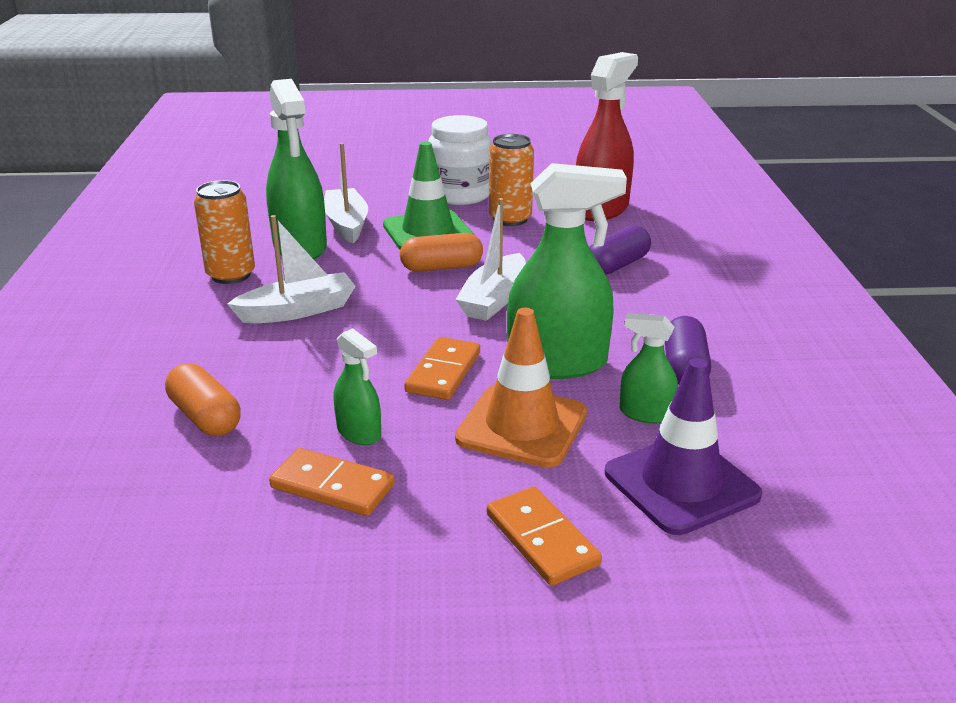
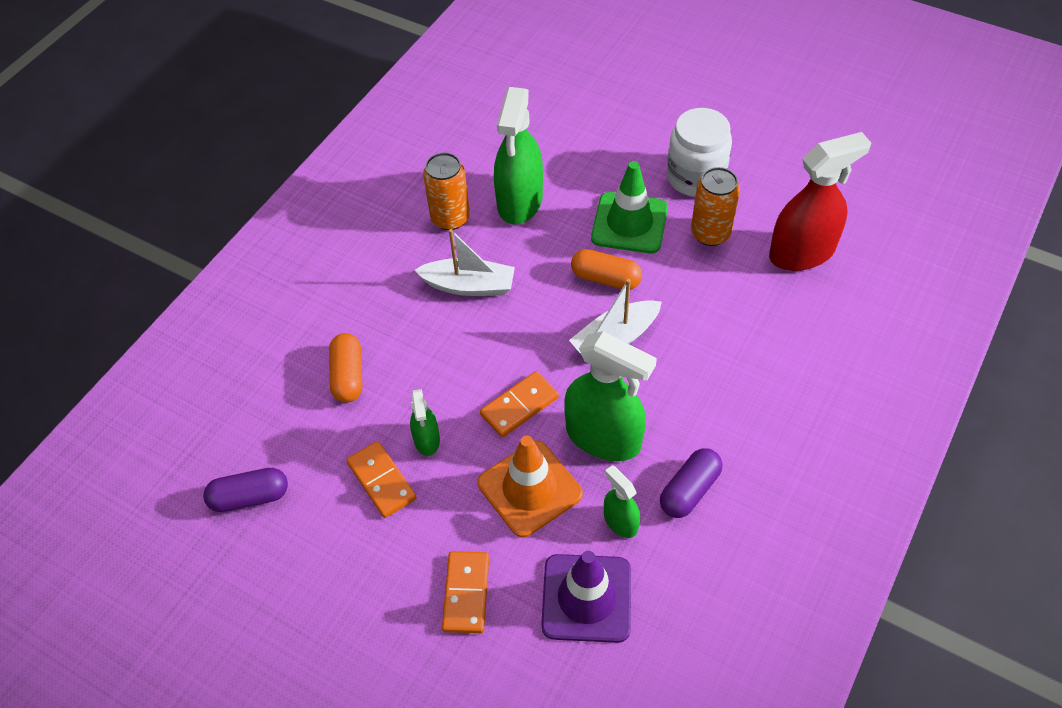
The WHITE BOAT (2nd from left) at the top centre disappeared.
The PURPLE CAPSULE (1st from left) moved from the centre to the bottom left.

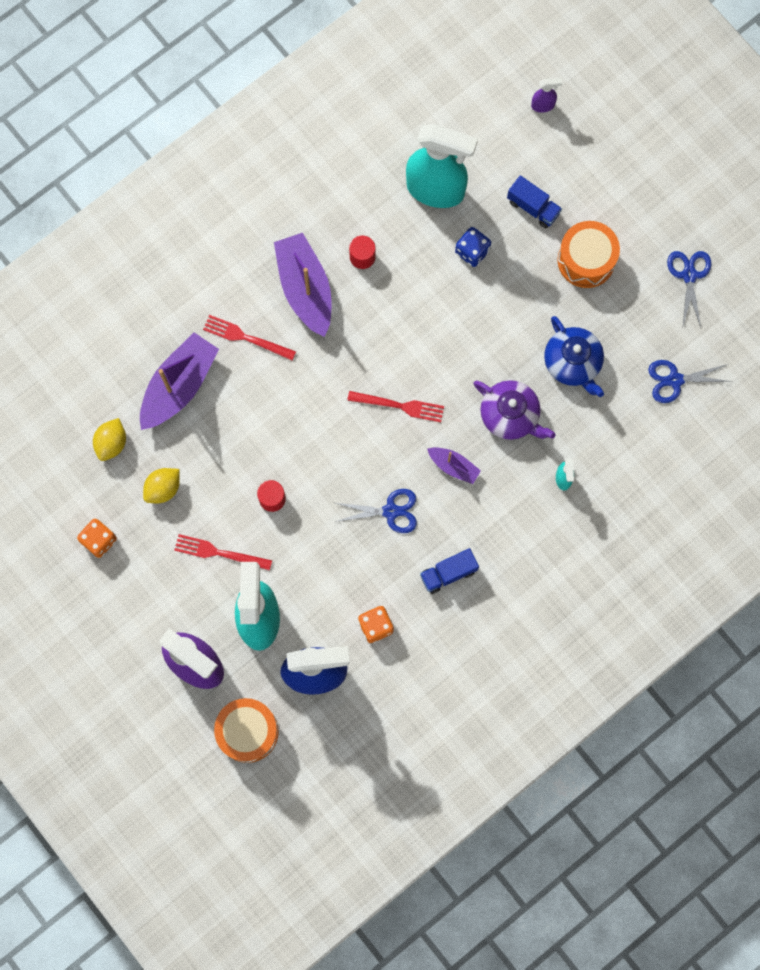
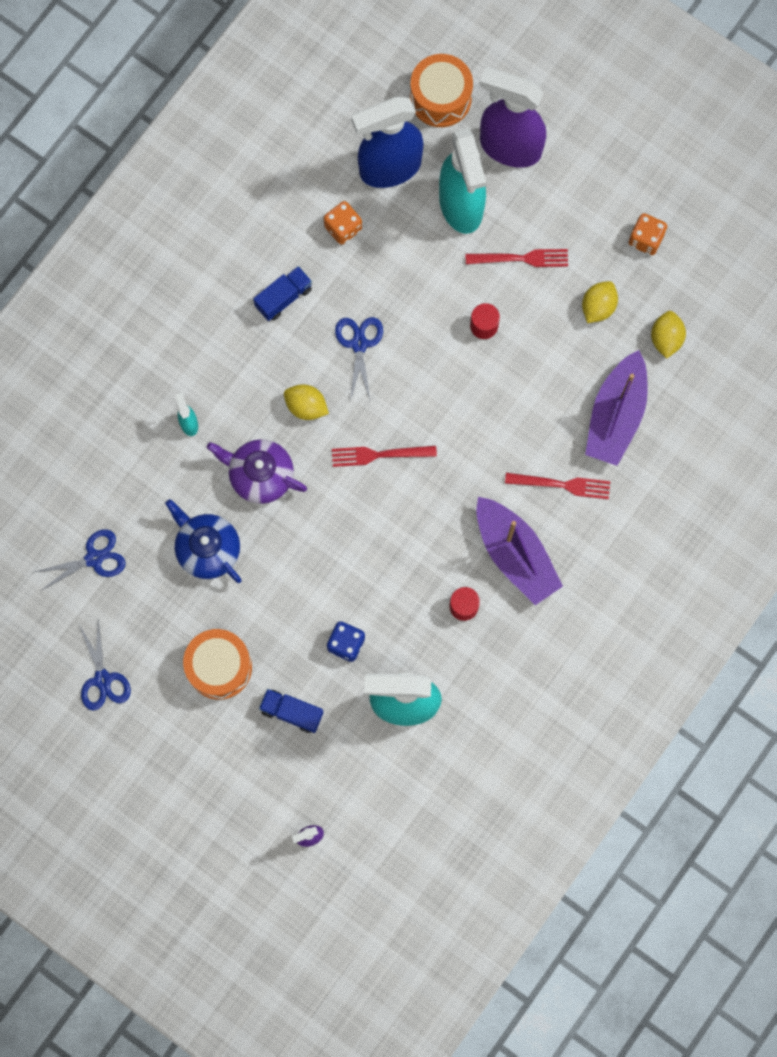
The PURPLE BOAT (3rd from left) at the centre was replaced by the YELLOW LEMON (1st from left) at the centre.
The BLUE SCISSORS (1st from left in the first image) at the centre turned 105 degrees clockwise.

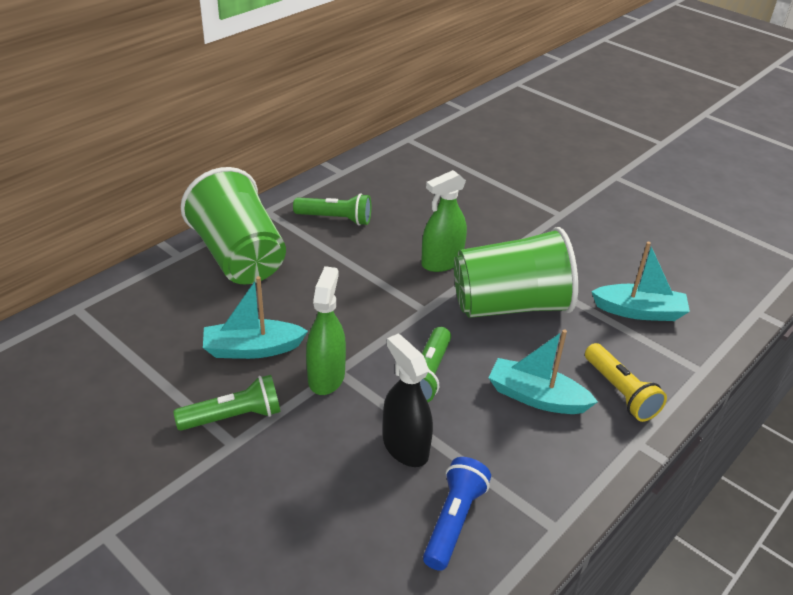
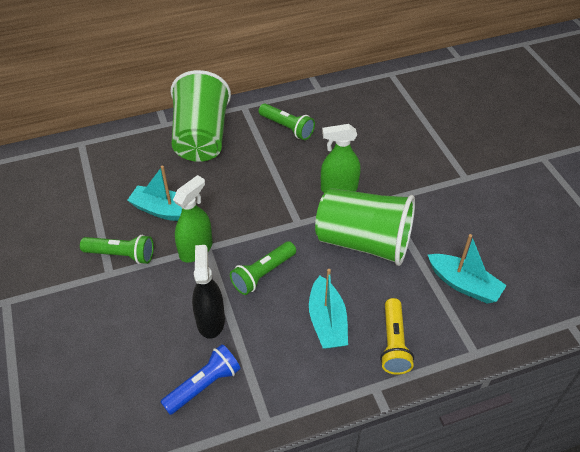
The TURQUOISE BOAT (2nd from left) at the middle right turned 150 degrees counterclockwise.

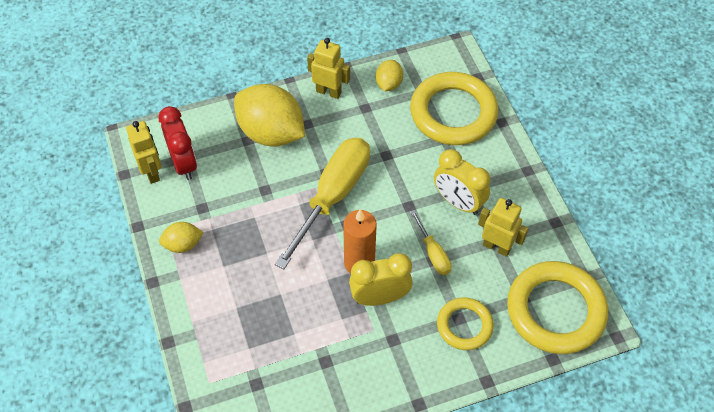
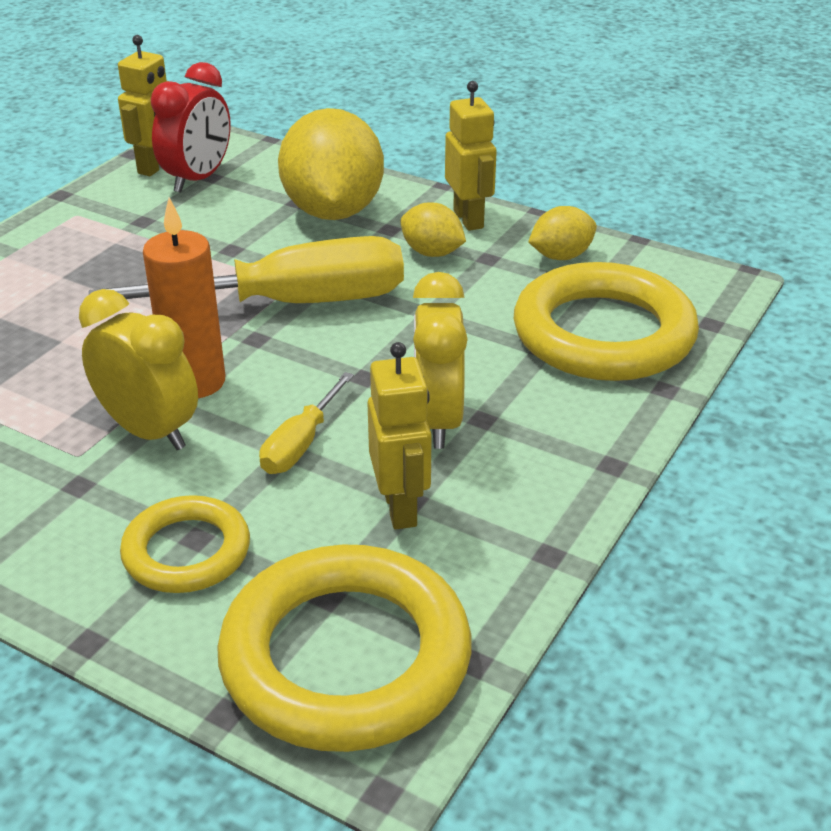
The YELLOW LEMON (1st from left in the first image) moved from the middle left to the top centre.

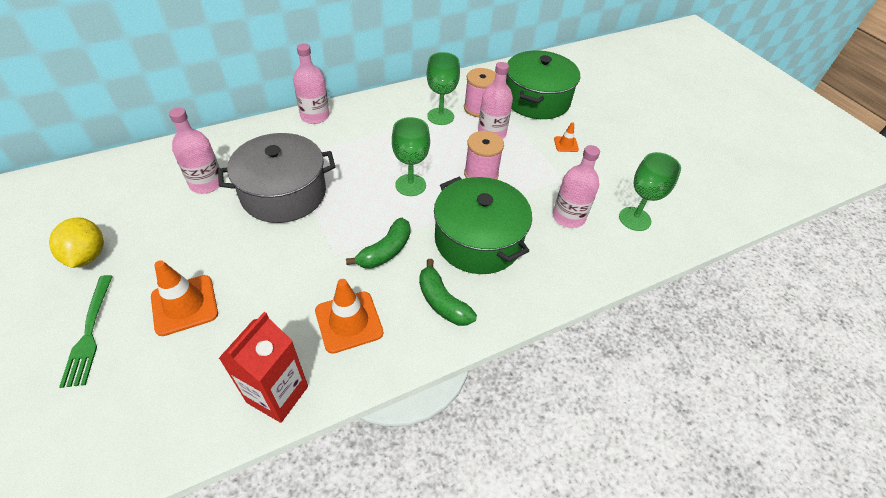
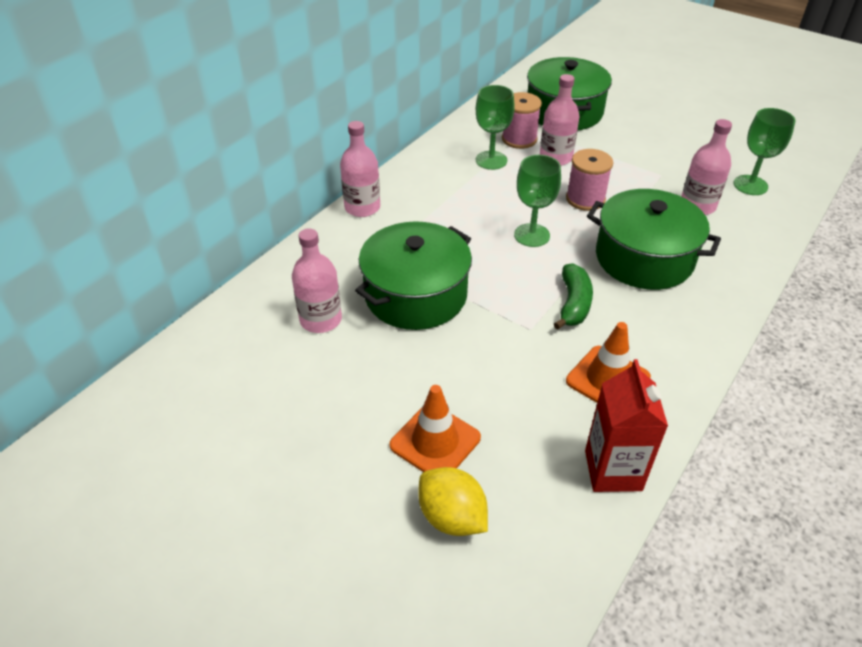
The GREEN FORK at the middle left disappeared.
The GREEN BANANA (2nd from left) at the centre disappeared.
The ORANGE TRAFFIC CONE (3rd from left) at the top centre disappeared.
The YELLOW LEMON moved from the middle left to the bottom centre.
The GREY POT at the middle left became the GREEN POT (1st from left) at the centre.

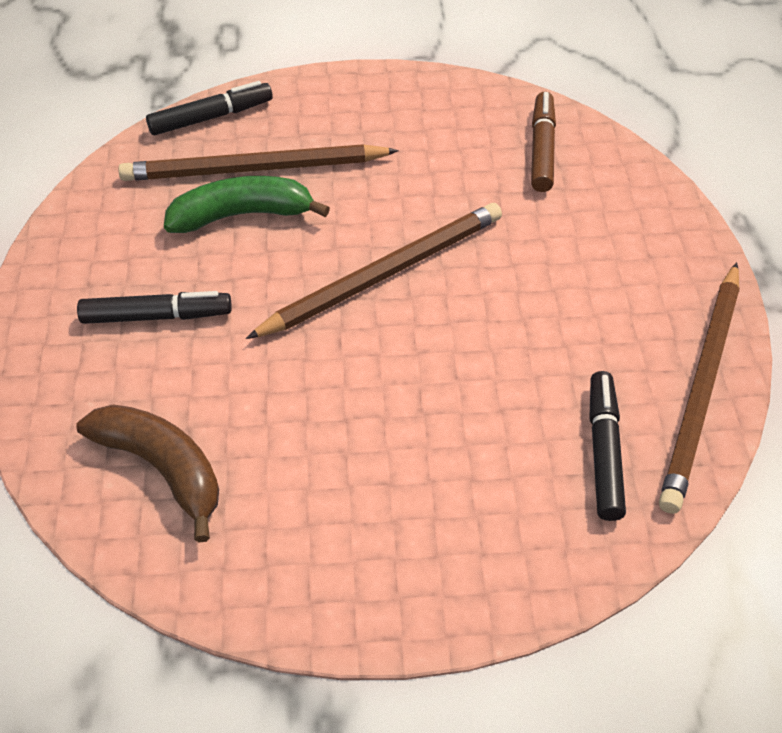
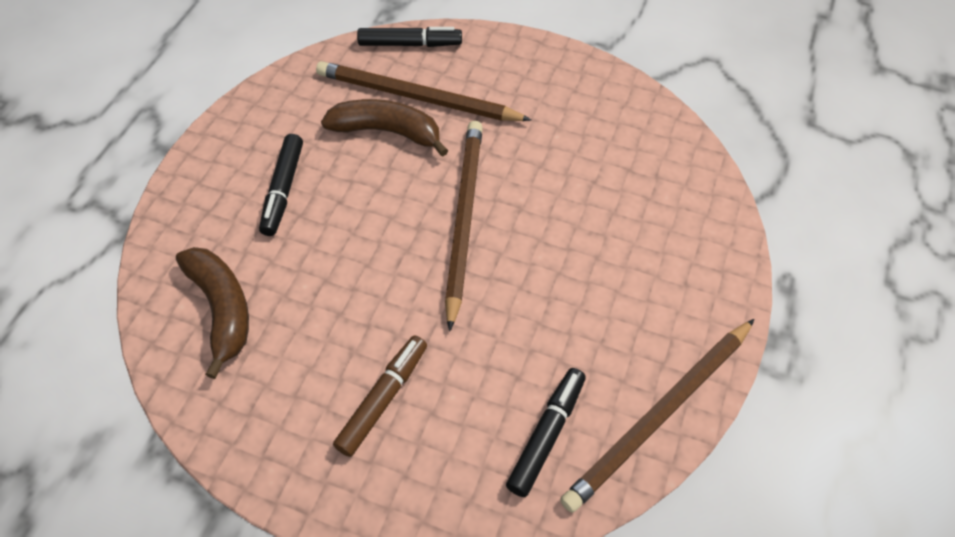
The BROWN MARKER moved from the top right to the bottom centre.
The GREEN BANANA at the top left became the BROWN BANANA (2nd from left) at the top centre.
The BLACK MARKER (1st from left) at the middle left turned 75 degrees clockwise.
The BROWN PENCIL (2nd from left) at the centre turned 75 degrees counterclockwise.

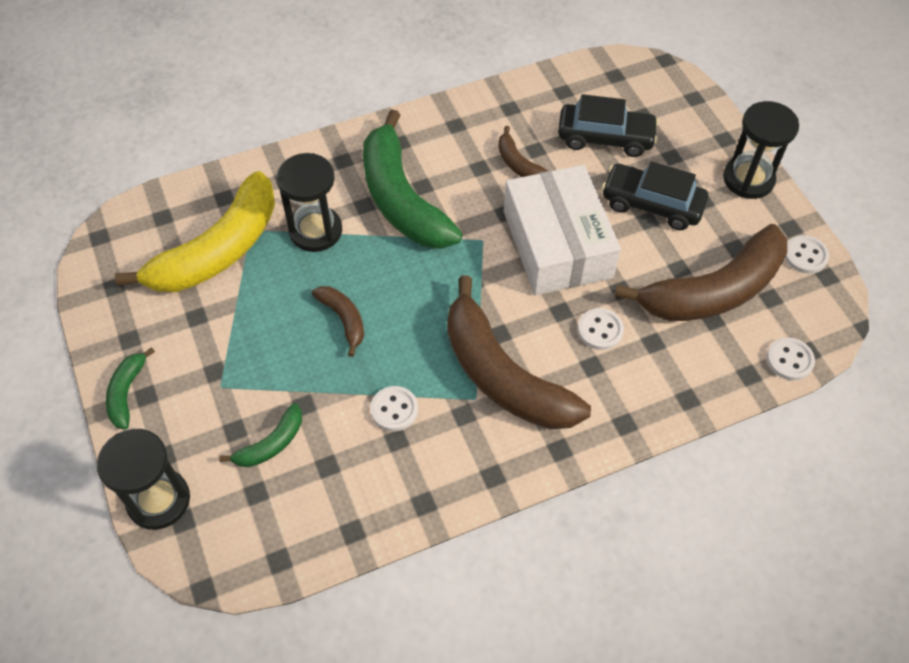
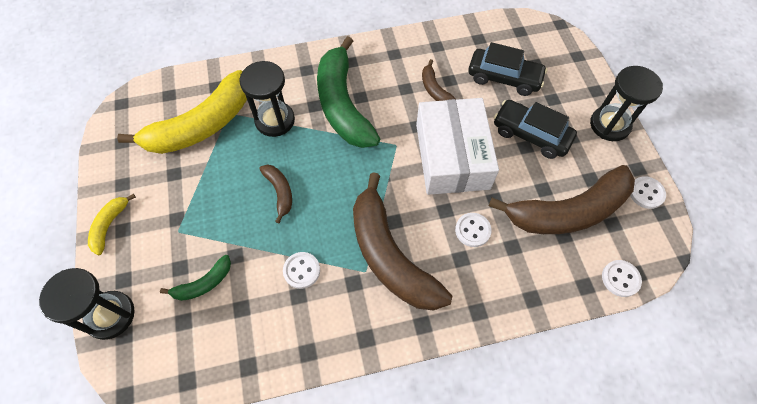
The GREEN BANANA (1st from left) at the middle left became the YELLOW BANANA (1st from left) at the middle left.

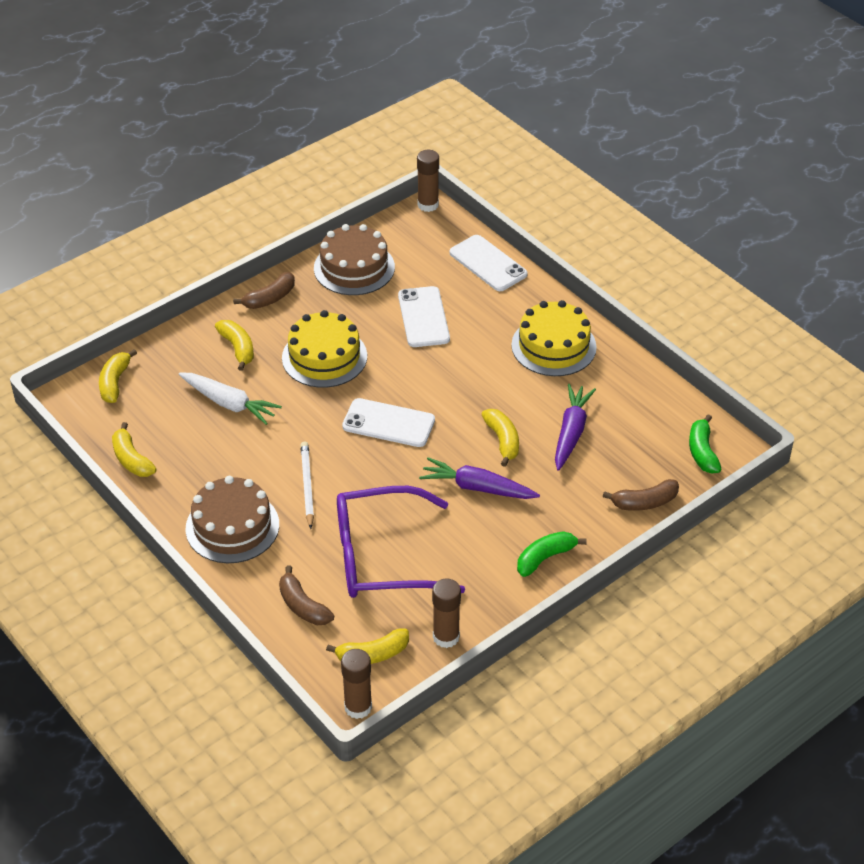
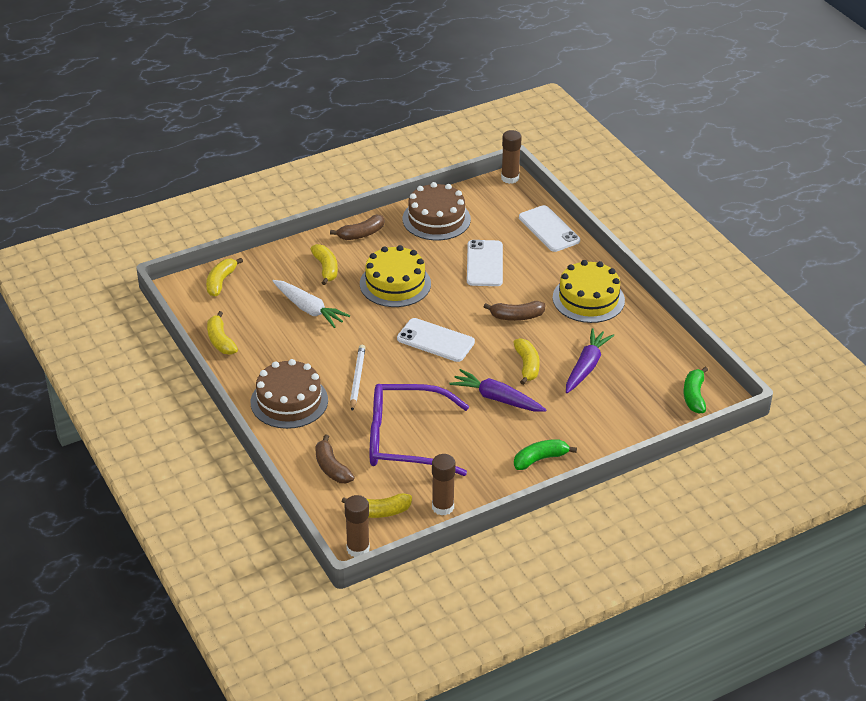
The BROWN BANANA (3rd from left) moved from the middle right to the centre.

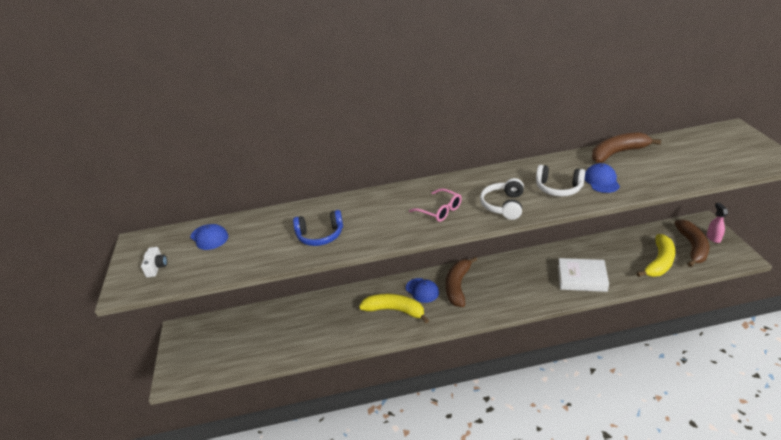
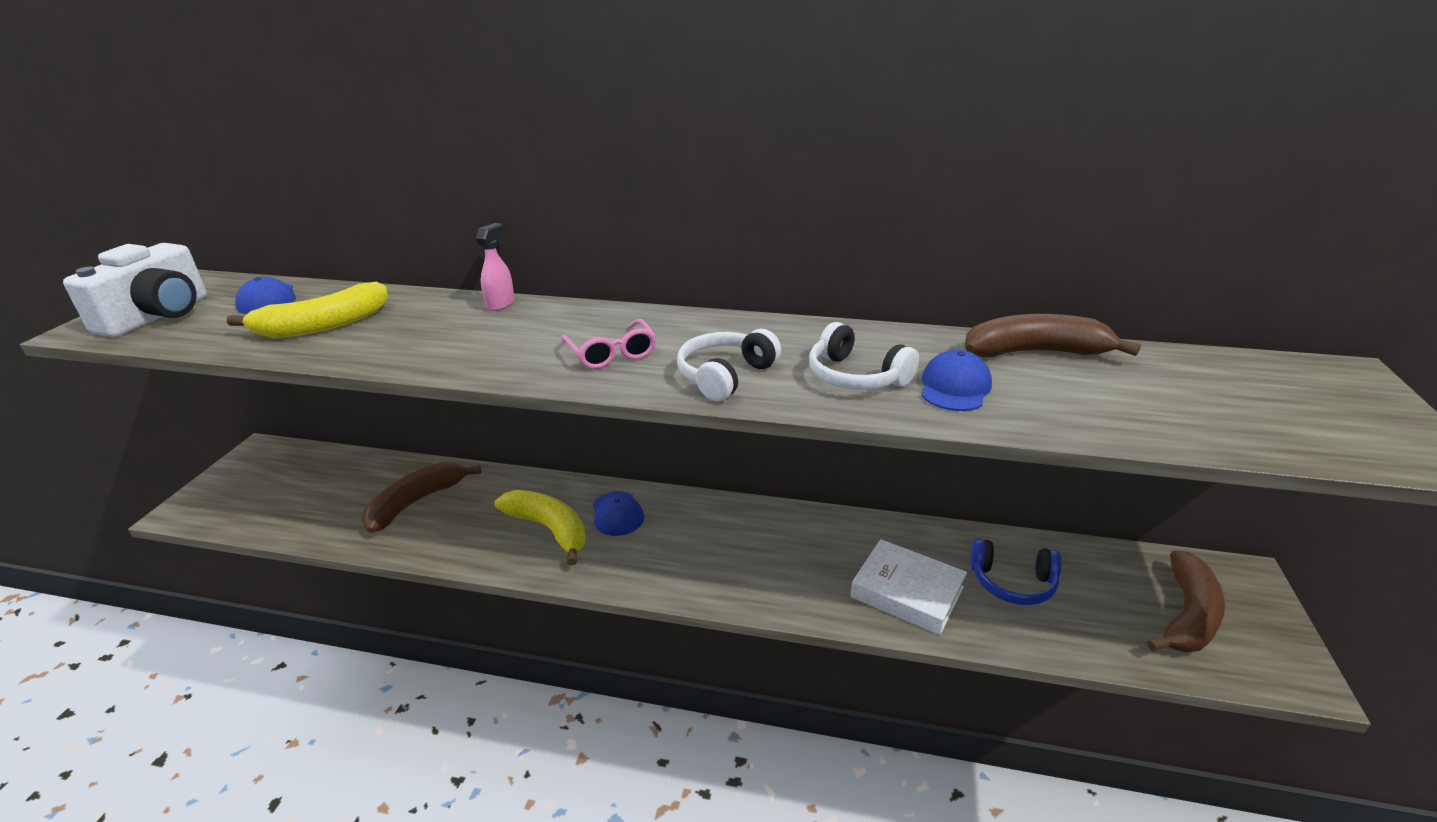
The BLUE HEADPHONES moved from the centre to the bottom right.
The BROWN BANANA (1st from left) moved from the centre to the middle left.
The YELLOW BANANA (2nd from left in the first image) moved from the middle right to the middle left.
The PINK SPRAY BOTTLE moved from the middle right to the top centre.
The WHITE CAMERA at the middle left changed to 2.23 times the size.

